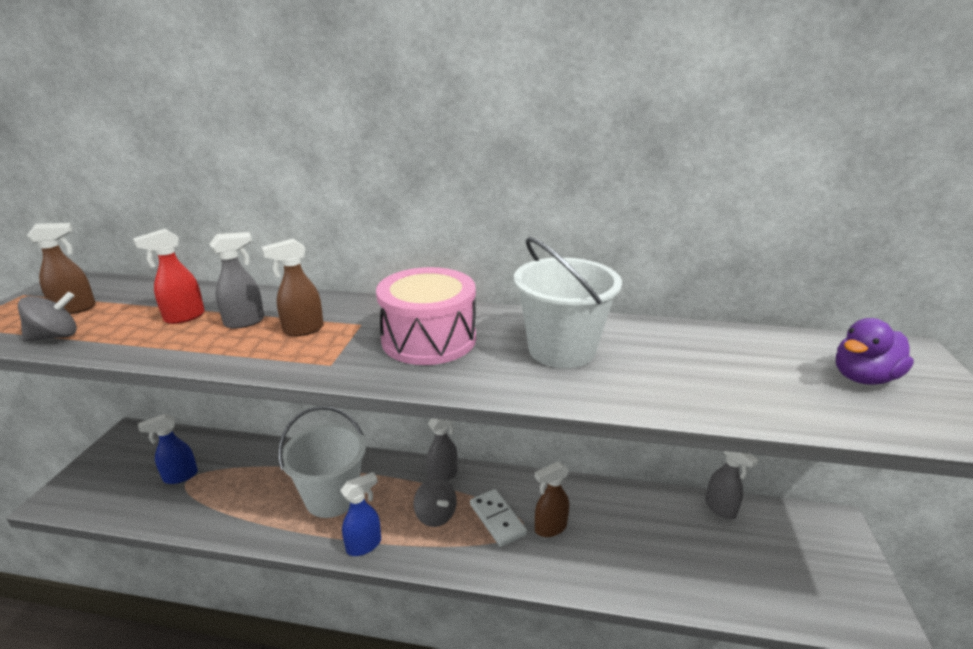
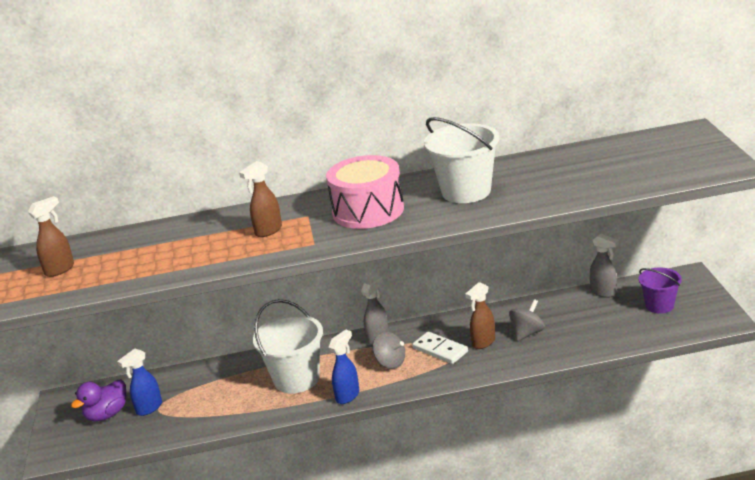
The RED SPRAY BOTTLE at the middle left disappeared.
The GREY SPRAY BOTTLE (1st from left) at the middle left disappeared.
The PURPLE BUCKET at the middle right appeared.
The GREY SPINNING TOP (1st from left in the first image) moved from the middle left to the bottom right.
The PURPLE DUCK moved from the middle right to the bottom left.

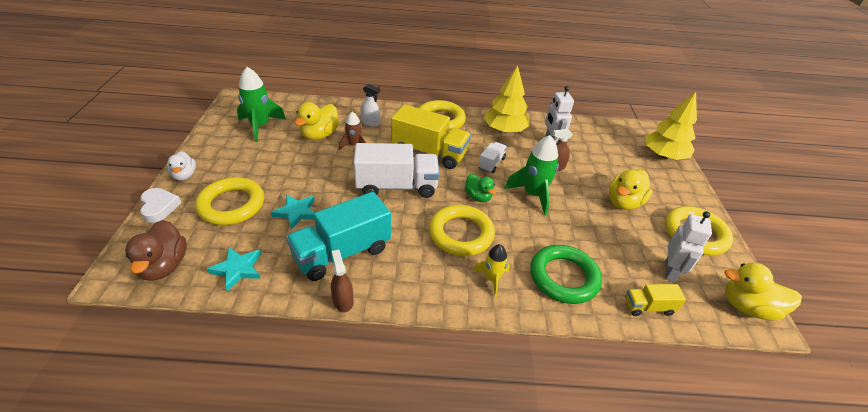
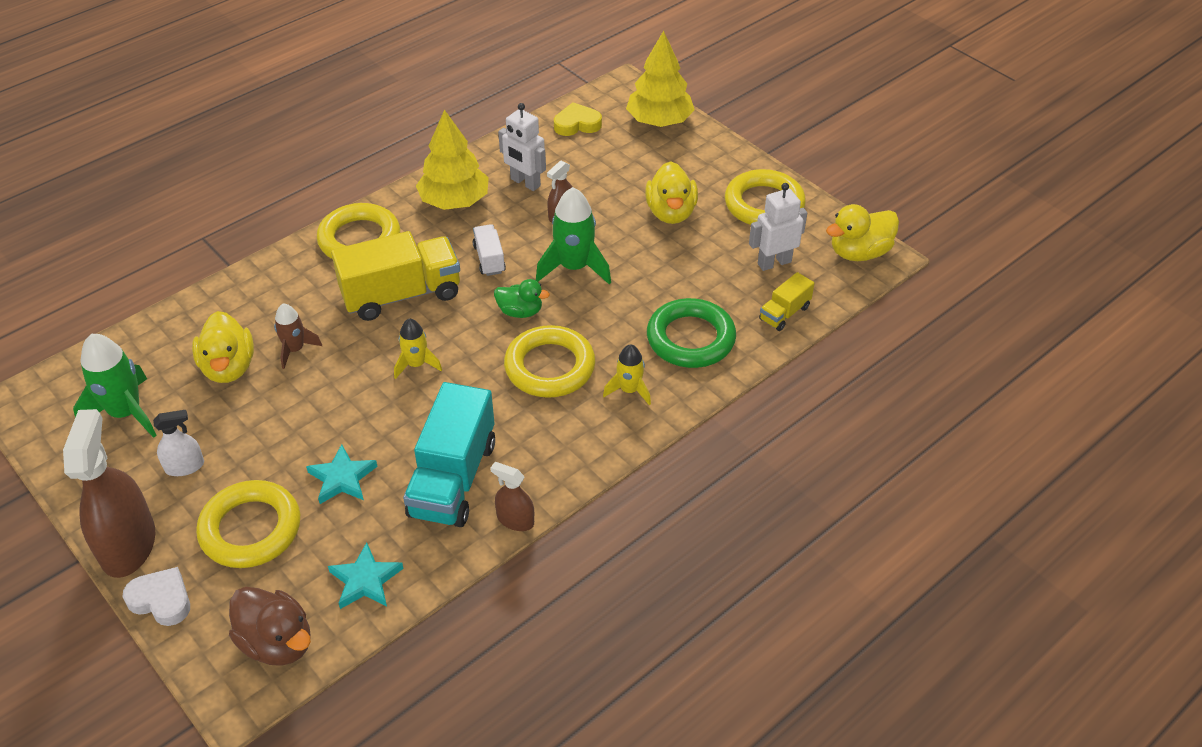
The YELLOW HEART at the top centre appeared.
The WHITE SPRAY BOTTLE moved from the top centre to the middle left.
The WHITE DUCK at the middle left was replaced by the BROWN SPRAY BOTTLE (1st from left) at the middle left.
The WHITE TRUCK (1st from left) at the centre was replaced by the YELLOW ROCKET (1st from left) at the centre.
The WHITE ROBOT (2nd from left) at the middle right turned 90 degrees counterclockwise.

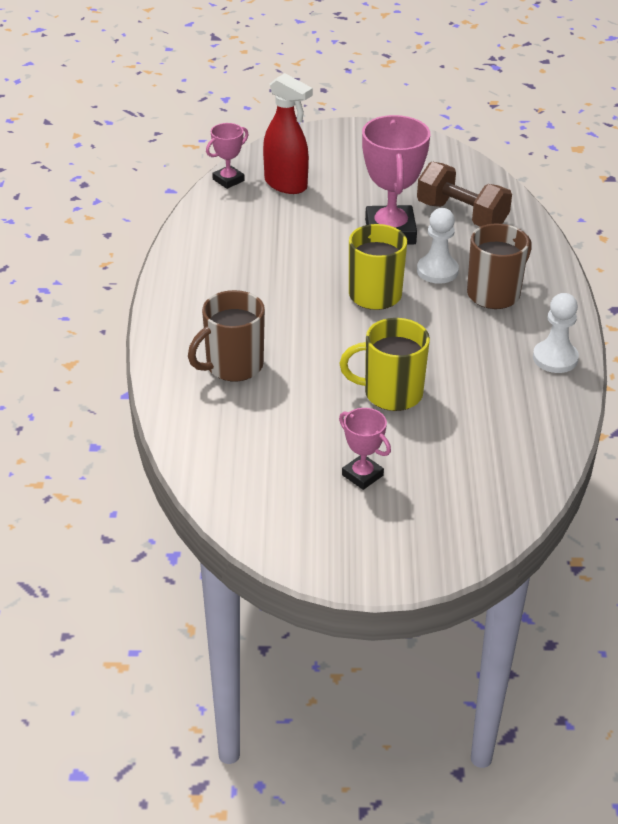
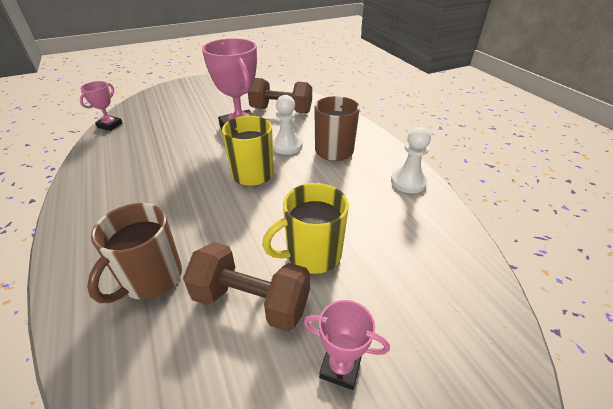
The RED SPRAY BOTTLE at the top centre disappeared.
The BROWN DUMBBELL (1st from left) at the bottom centre appeared.

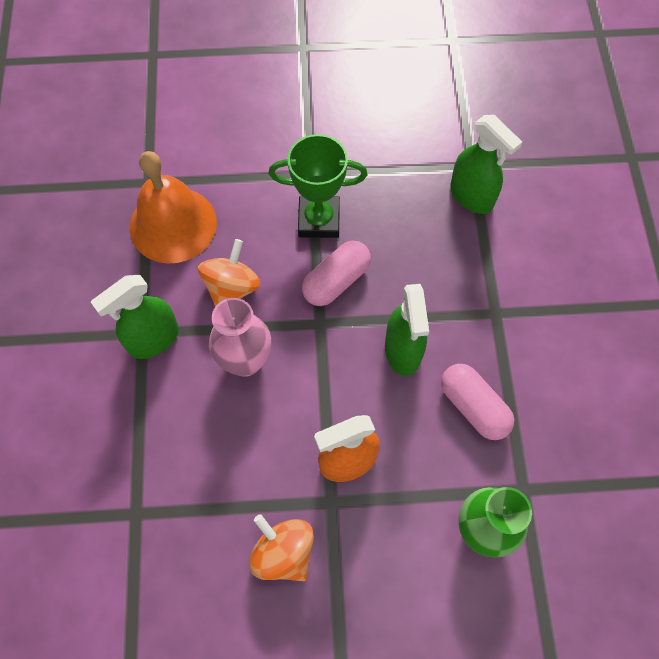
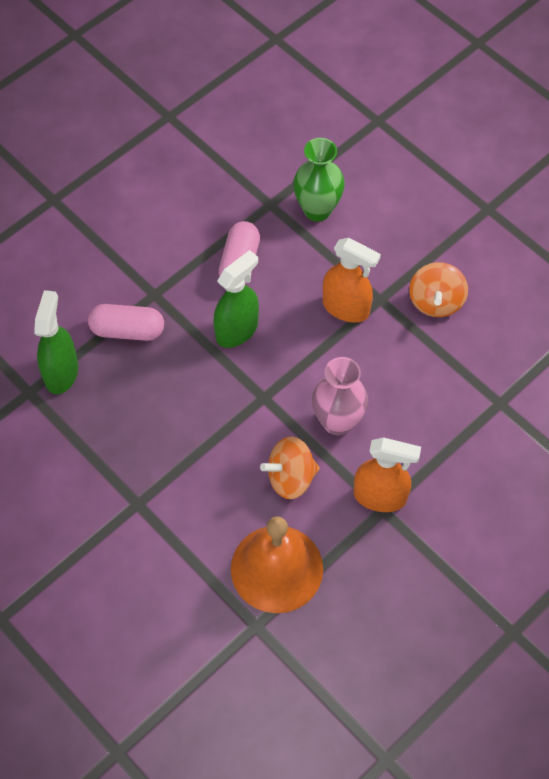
The GREEN TROPHY at the top centre disappeared.
The PINK CAPSULE (1st from left) moved from the centre to the middle left.
The GREEN SPRAY BOTTLE (1st from left) at the middle left became the ORANGE SPRAY BOTTLE (2nd from left) at the middle right.

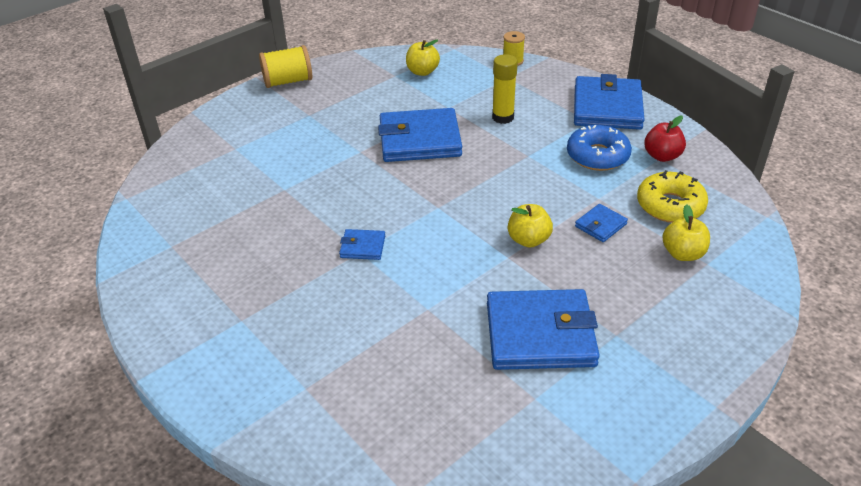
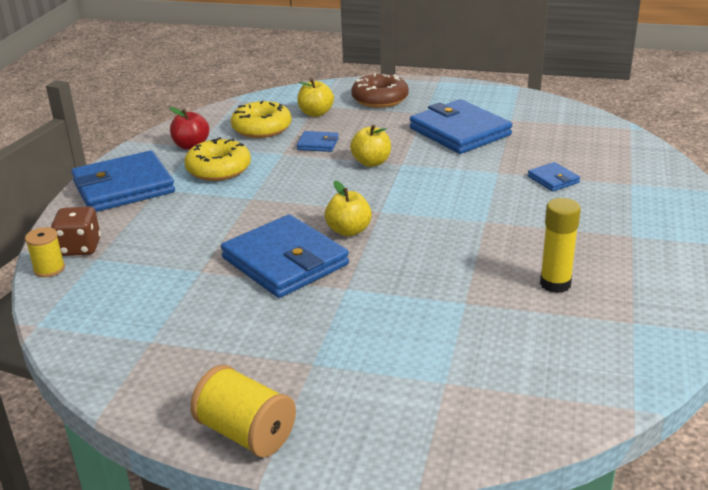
The BROWN DICE at the middle left appeared.
The BROWN DONUT at the top centre appeared.
The BLUE WALLET (1st from left in the first image) moved from the centre to the middle right.
The YELLOW APPLE (1st from left in the first image) moved from the top centre to the centre.
The YELLOW GLUE STICK moved from the top centre to the middle right.
The BLUE DONUT at the top right became the YELLOW DONUT (1st from left) at the top left.

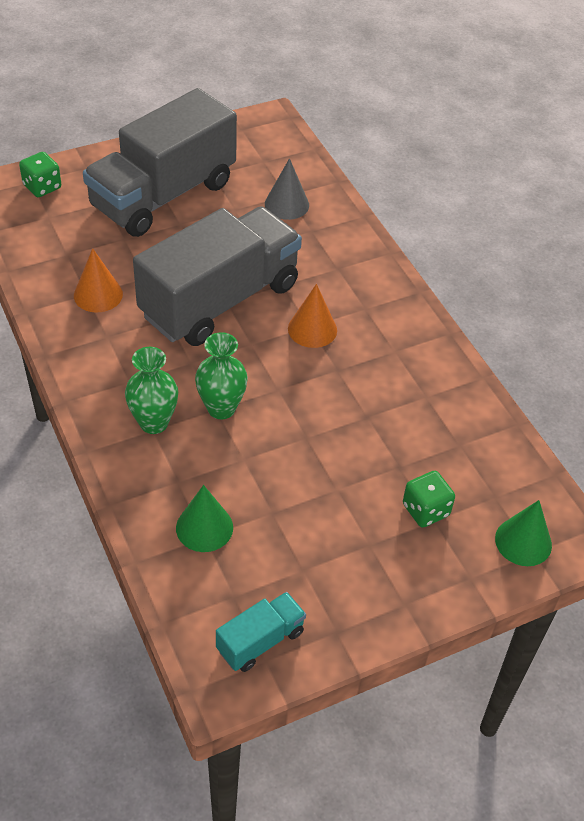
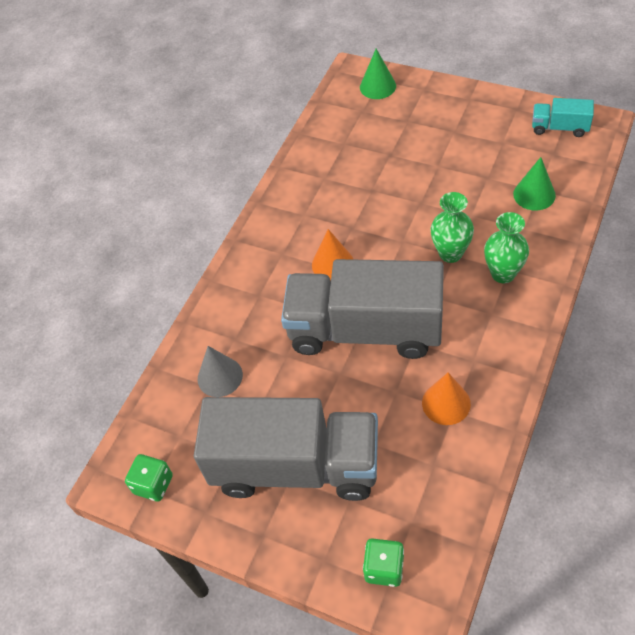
The GREEN DICE (2nd from left in the first image) moved from the middle right to the bottom left.

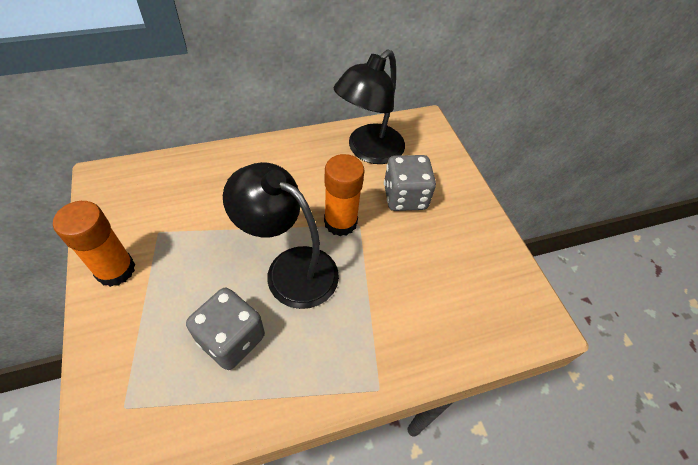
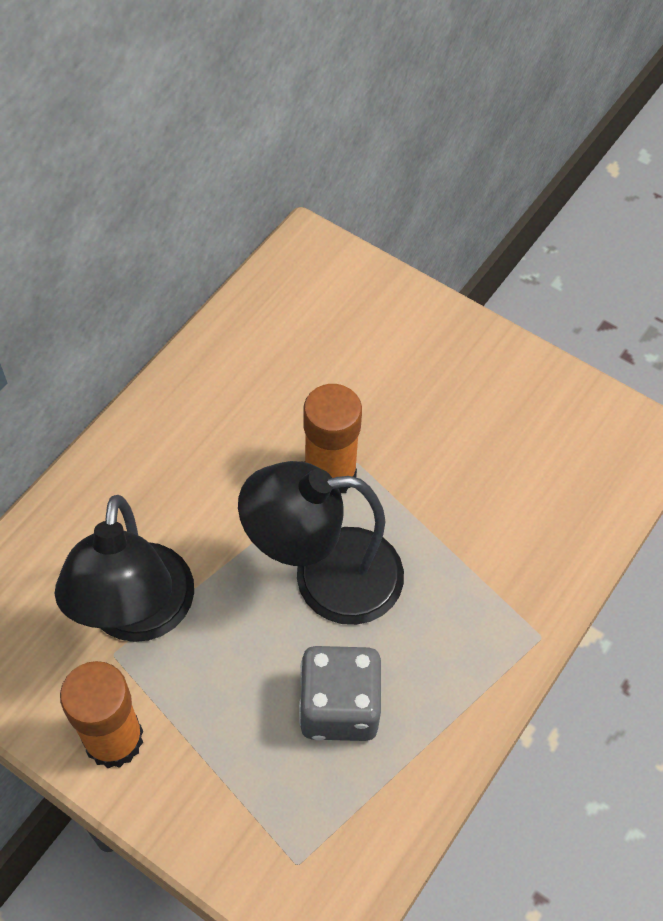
The GREY DICE (2nd from left) at the centre disappeared.
The BLACK LAMP (2nd from left in the first image) moved from the top centre to the middle left.

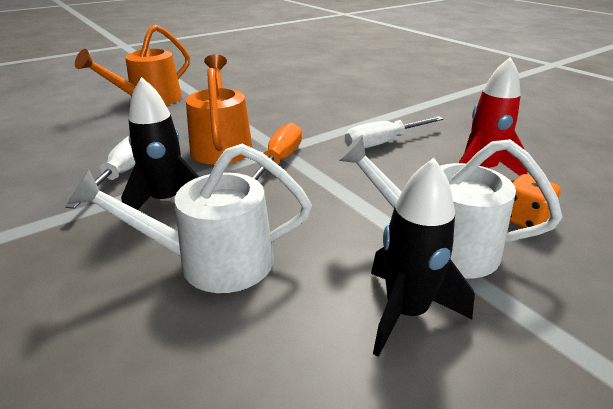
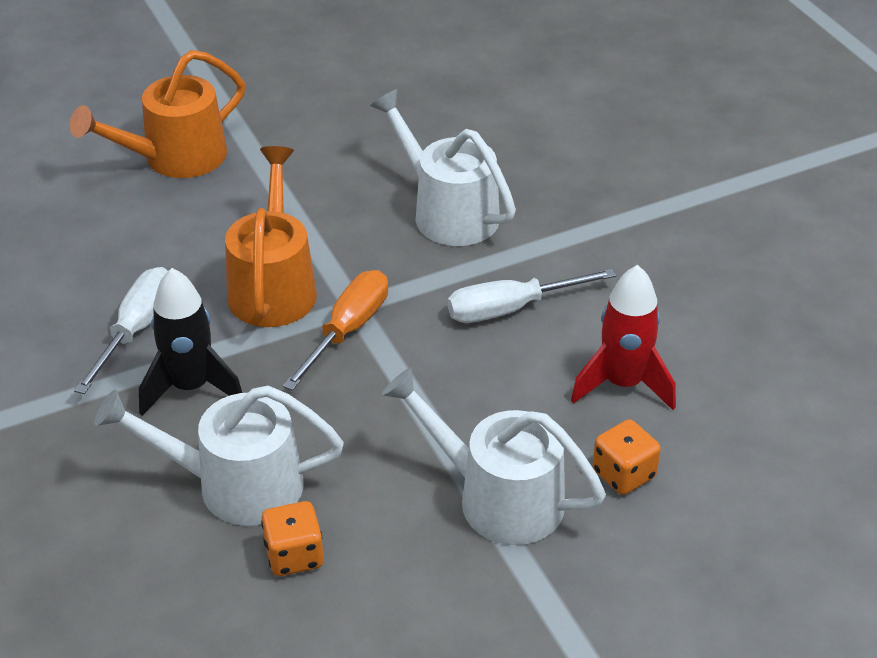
The BLACK ROCKET (2nd from left) at the middle right disappeared.
The ORANGE DICE (1st from left) at the bottom left appeared.
The WHITE WATERING CAN (2nd from left) at the top centre appeared.

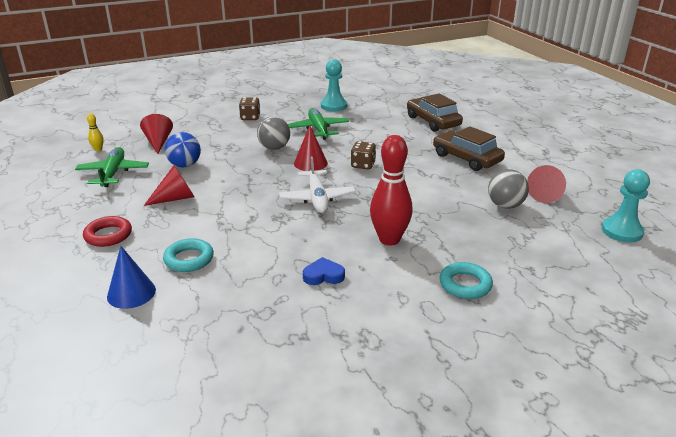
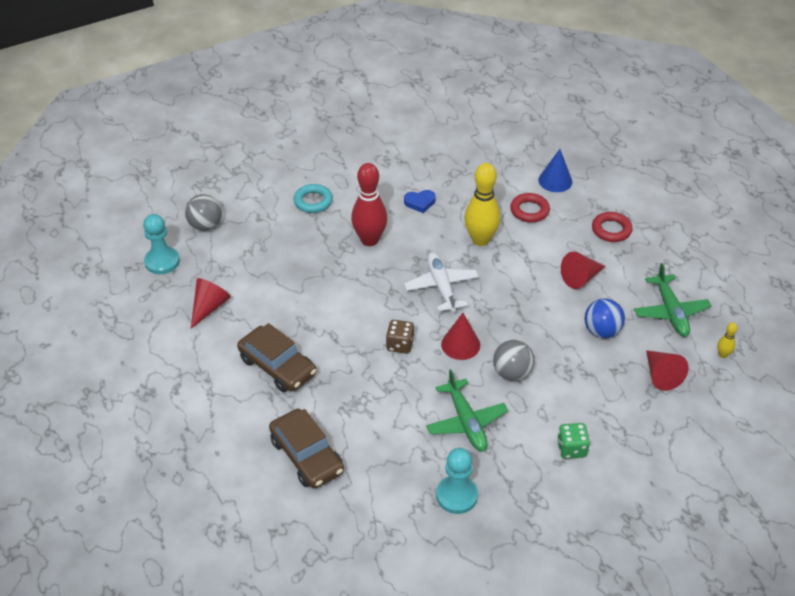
The YELLOW BOWLING PIN (1st from left) at the centre appeared.
The GREY BALL (2nd from left in the first image) moved from the middle right to the middle left.
The TURQUOISE RING (1st from left) at the middle left became the RED RING (1st from left) at the middle right.
The BROWN DICE (1st from left) at the top centre became the GREEN DICE at the bottom right.

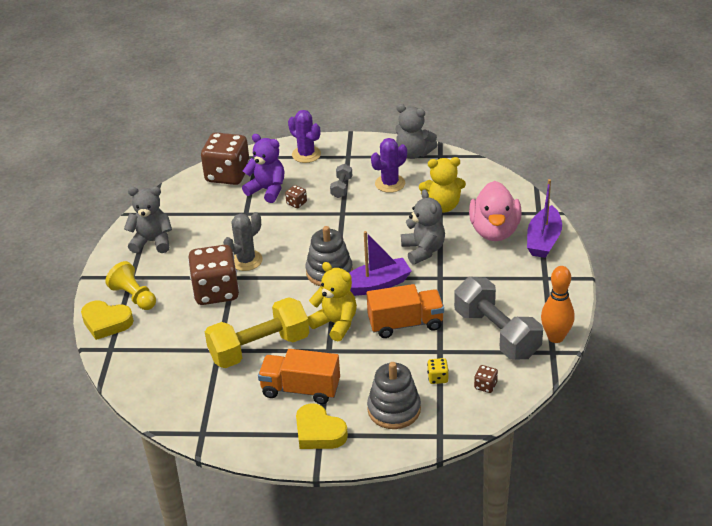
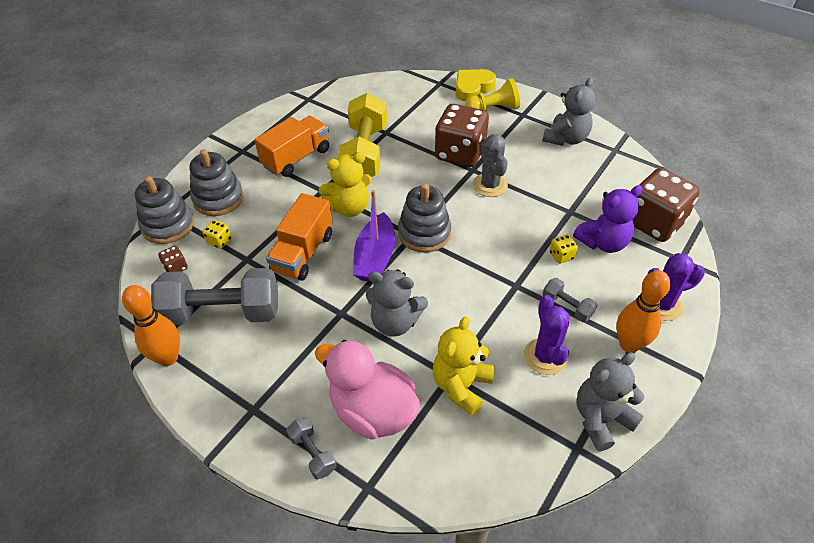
The YELLOW HEART (2nd from left) at the bottom centre disappeared.
The GREY STACKING TOY (1st from left) at the middle left appeared.
The ORANGE BOWLING PIN (2nd from left) at the middle right appeared.
The PURPLE BOAT (2nd from left) at the middle right was replaced by the GREY DUMBBELL (2nd from left) at the bottom centre.
The BROWN DICE (3rd from left) at the centre became the YELLOW DICE (2nd from left) at the middle right.

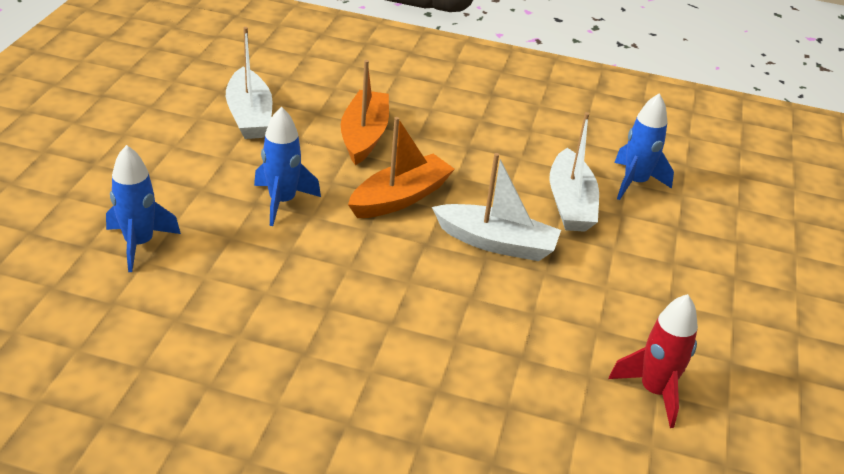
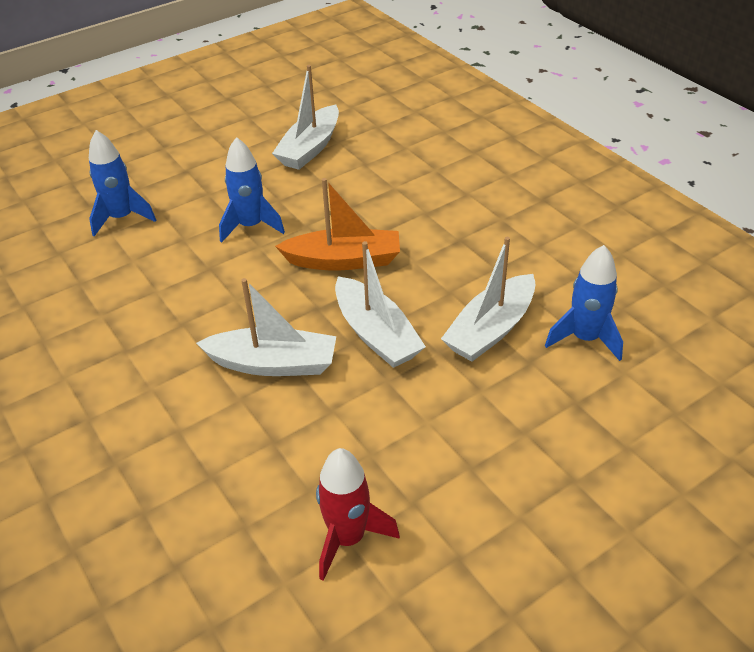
The ORANGE BOAT (1st from left) at the top centre disappeared.
The WHITE BOAT (1st from left) at the centre appeared.

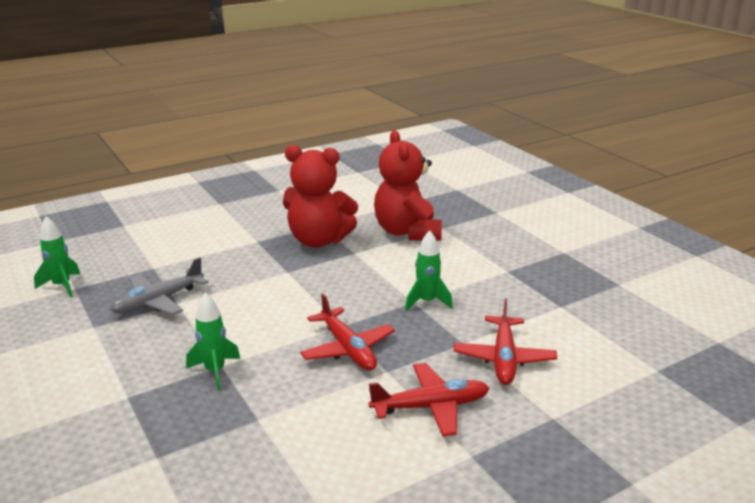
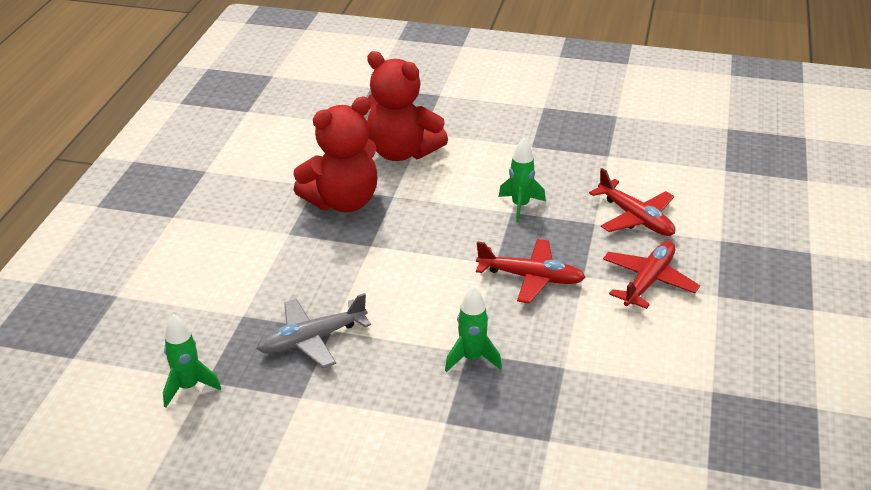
The GREY PLANE at the middle left turned 60 degrees clockwise.

